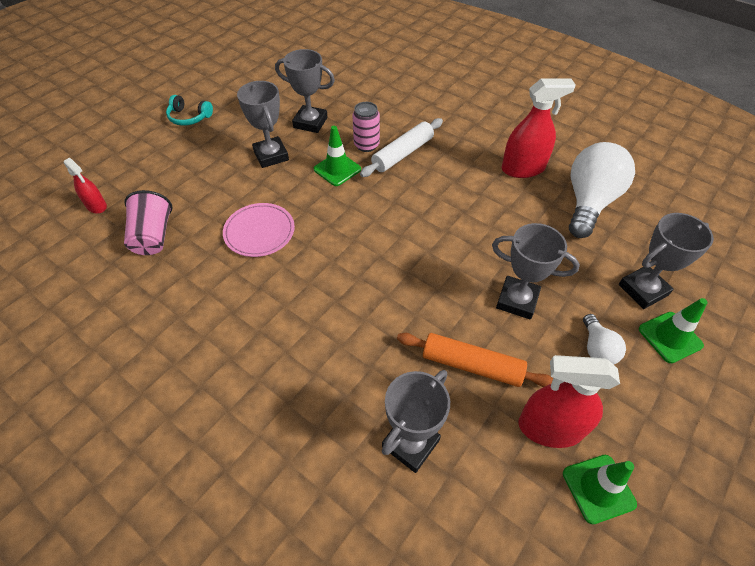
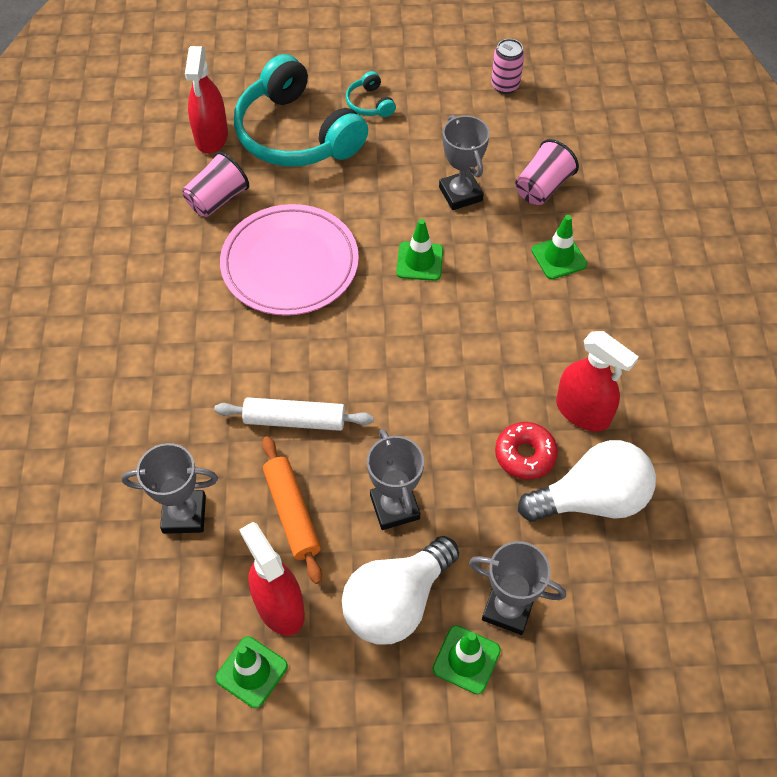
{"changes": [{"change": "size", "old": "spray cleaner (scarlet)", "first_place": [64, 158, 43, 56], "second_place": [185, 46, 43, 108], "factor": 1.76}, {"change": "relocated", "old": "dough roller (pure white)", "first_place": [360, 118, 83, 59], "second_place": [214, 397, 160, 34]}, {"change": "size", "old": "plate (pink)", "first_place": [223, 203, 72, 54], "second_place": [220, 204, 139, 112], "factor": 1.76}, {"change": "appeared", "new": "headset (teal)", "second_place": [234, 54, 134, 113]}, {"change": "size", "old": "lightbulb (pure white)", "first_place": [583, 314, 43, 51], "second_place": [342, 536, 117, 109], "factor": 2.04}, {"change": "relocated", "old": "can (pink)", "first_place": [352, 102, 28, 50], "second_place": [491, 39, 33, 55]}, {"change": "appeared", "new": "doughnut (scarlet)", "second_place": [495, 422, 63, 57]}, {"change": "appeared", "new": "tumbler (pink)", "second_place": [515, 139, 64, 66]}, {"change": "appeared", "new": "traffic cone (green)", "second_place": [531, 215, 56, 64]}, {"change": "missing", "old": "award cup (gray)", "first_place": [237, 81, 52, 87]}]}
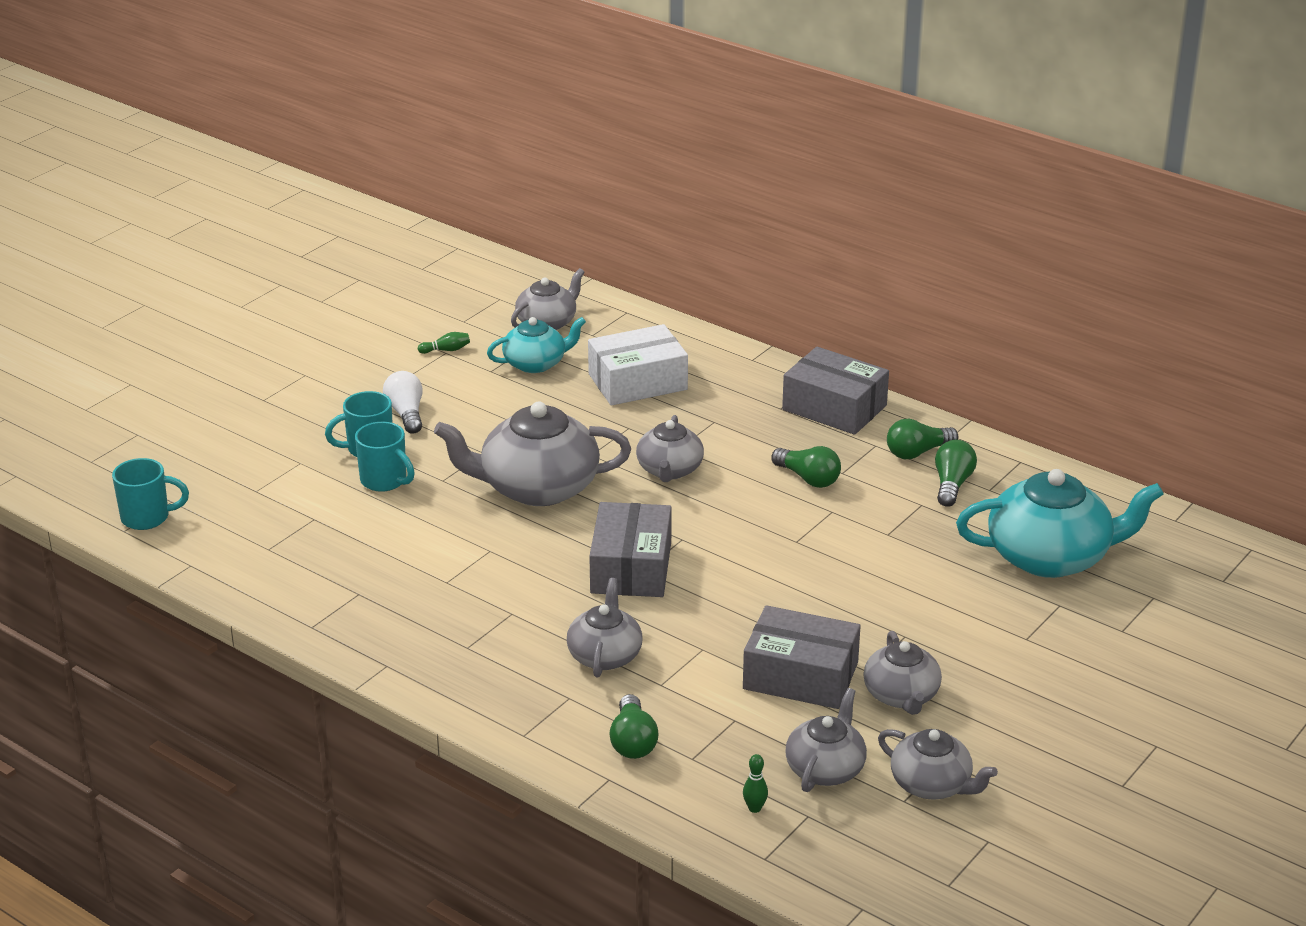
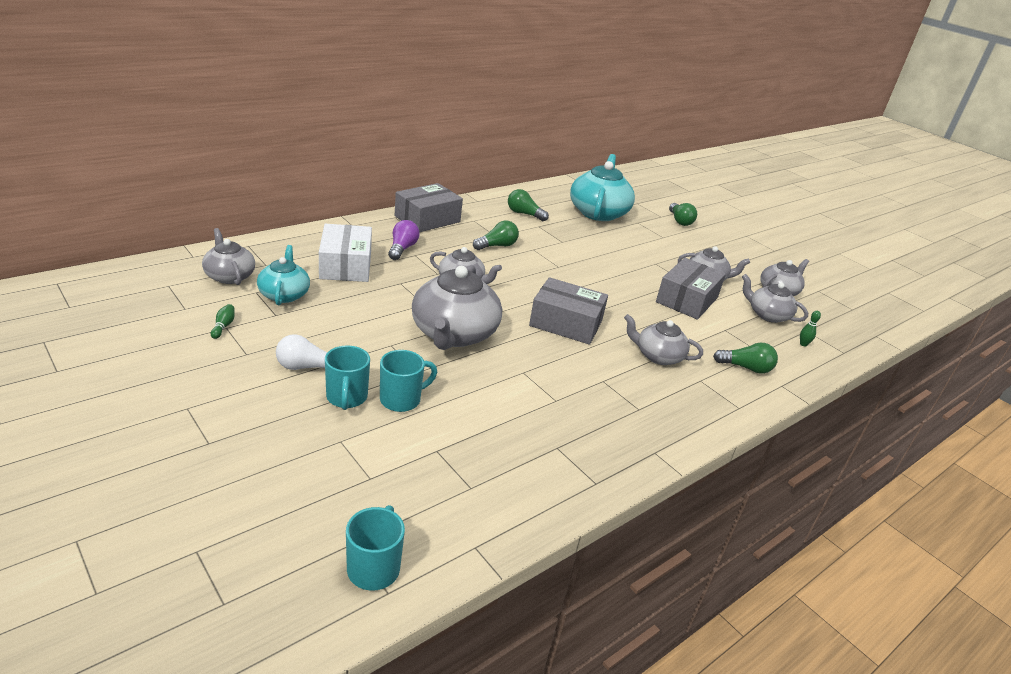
{"changes": [{"change": "appeared", "new": "lightbulb (royal purple)", "second_place": [388, 220, 32, 40]}, {"change": "relocated", "old": "lightbulb (green)", "first_place": [887, 419, 71, 40], "second_place": [669, 203, 28, 23]}]}
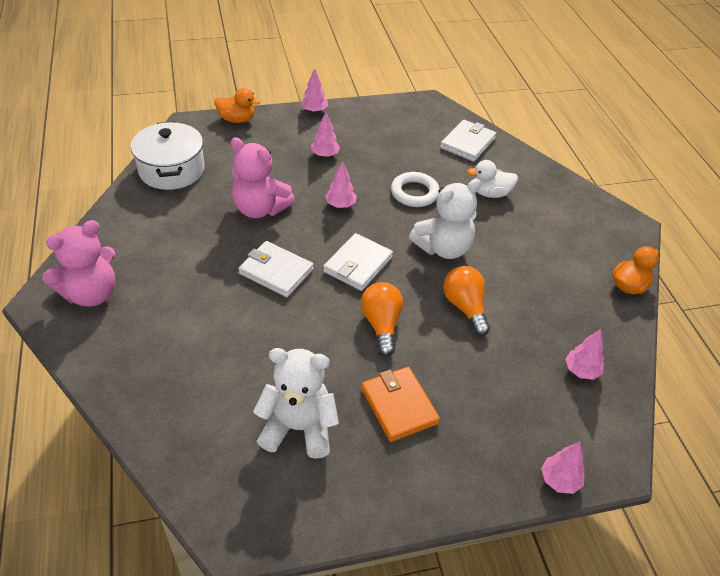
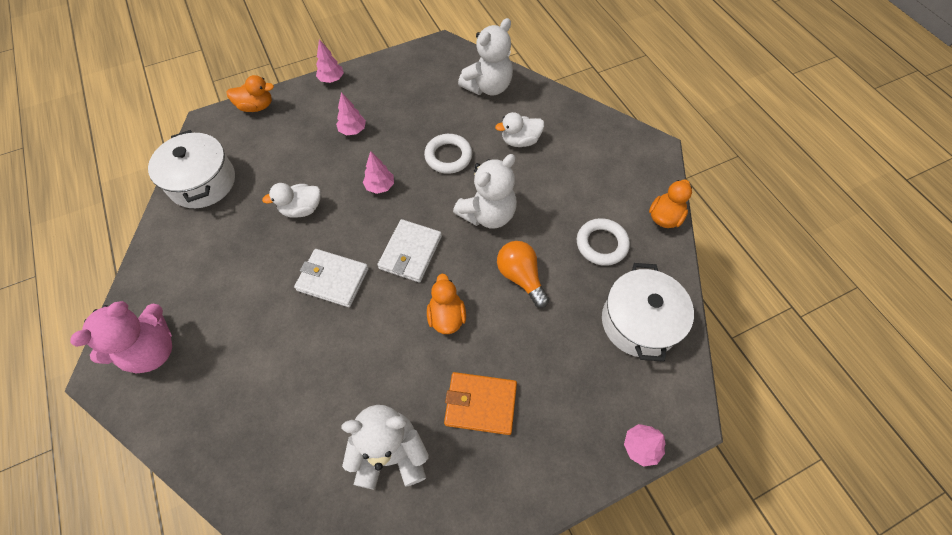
{"changes": [{"change": "exchanged", "old": "teddy (pink)", "new": "rubber duck (pure white)", "first_place": [231, 137, 64, 81], "second_place": [262, 183, 59, 35]}, {"change": "exchanged", "old": "lightbulb (bright orange)", "new": "rubber duck (bright orange)", "first_place": [361, 282, 42, 74], "second_place": [427, 274, 39, 60]}, {"change": "spun", "old": "wallet (bright orange)", "first_place": [361, 367, 79, 75], "second_place": [444, 372, 73, 63], "degrees": -45}, {"change": "exchanged", "old": "wallet (pure white)", "new": "teddy (pure white)", "first_place": [440, 120, 57, 42], "second_place": [458, 18, 55, 77]}, {"change": "appeared", "new": "hoop (pure white)", "second_place": [577, 218, 53, 48]}, {"change": "exchanged", "old": "tree (pink)", "new": "pot (pure white)", "first_place": [565, 329, 39, 51], "second_place": [602, 263, 92, 99]}]}
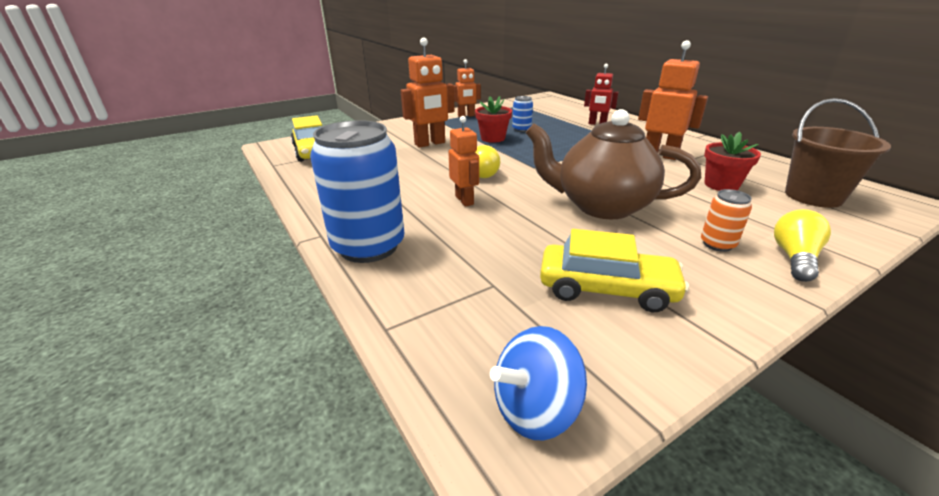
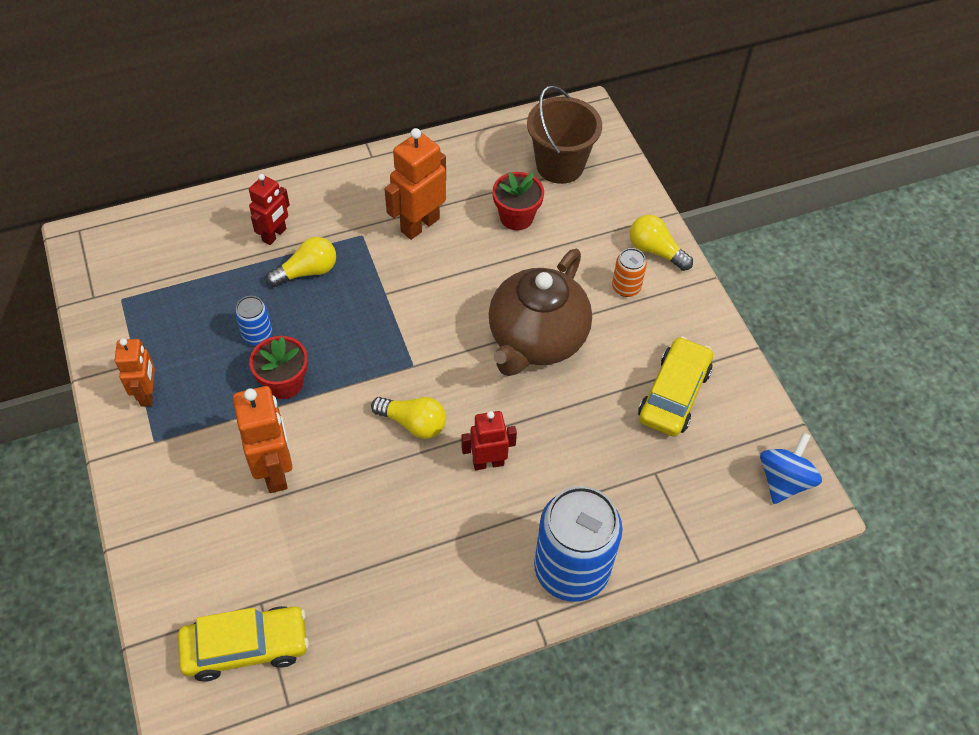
{"changes": [{"change": "appeared", "new": "lightbulb (golden)", "second_place": [266, 237, 70, 50]}, {"change": "colour", "old": "toy robot (bright orange)", "new": "toy robot (scarlet)", "first_place": [448, 116, 31, 91], "second_place": [461, 411, 56, 59]}, {"change": "spun", "old": "toy top (cobalt)", "first_place": [490, 326, 97, 114], "second_place": [760, 432, 62, 72], "degrees": -135}]}
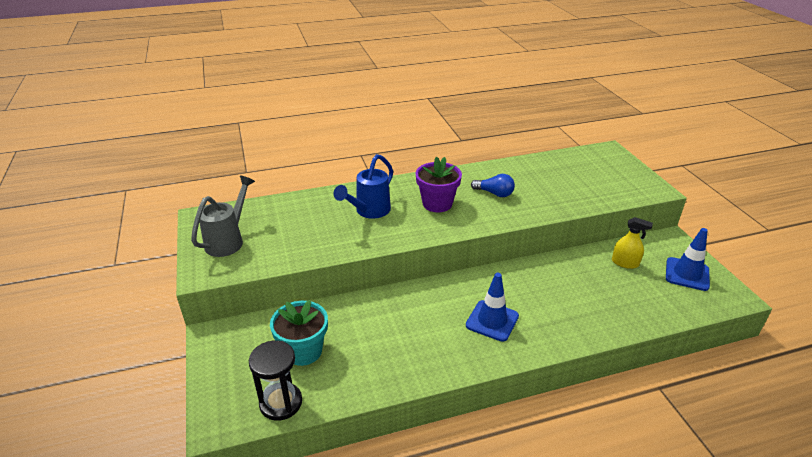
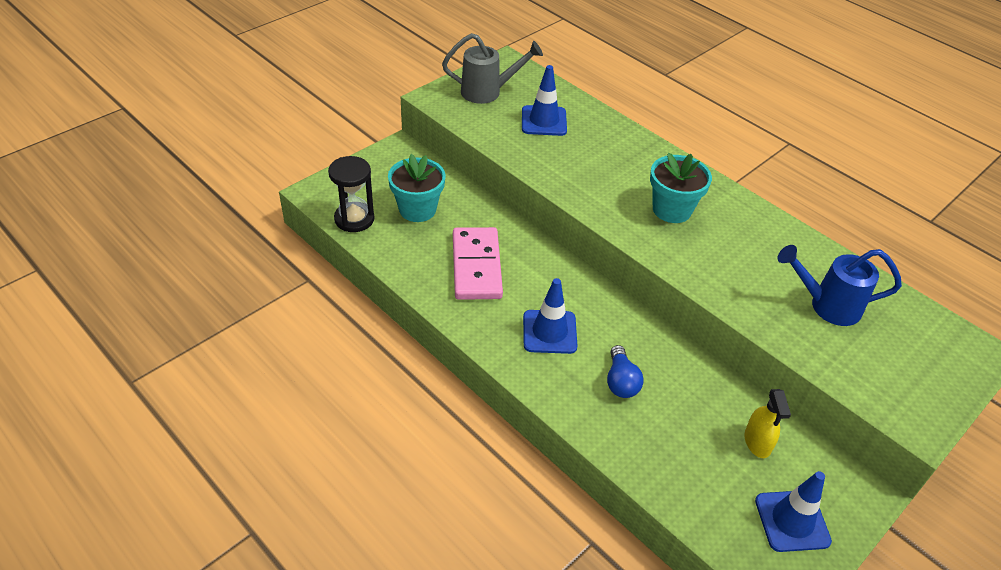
{"changes": [{"change": "appeared", "new": "domino (pink)", "second_place": [453, 227, 50, 73]}, {"change": "appeared", "new": "traffic cone (cobalt)", "second_place": [522, 65, 45, 71]}, {"change": "relocated", "old": "lightbulb (cobalt)", "first_place": [471, 174, 44, 23], "second_place": [607, 345, 37, 53]}, {"change": "colour", "old": "flower pot (royal purple)", "new": "flower pot (teal)", "first_place": [416, 157, 46, 55], "second_place": [650, 153, 62, 70]}, {"change": "relocated", "old": "sprinkling can (cobalt)", "first_place": [334, 154, 59, 65], "second_place": [778, 245, 124, 81]}]}
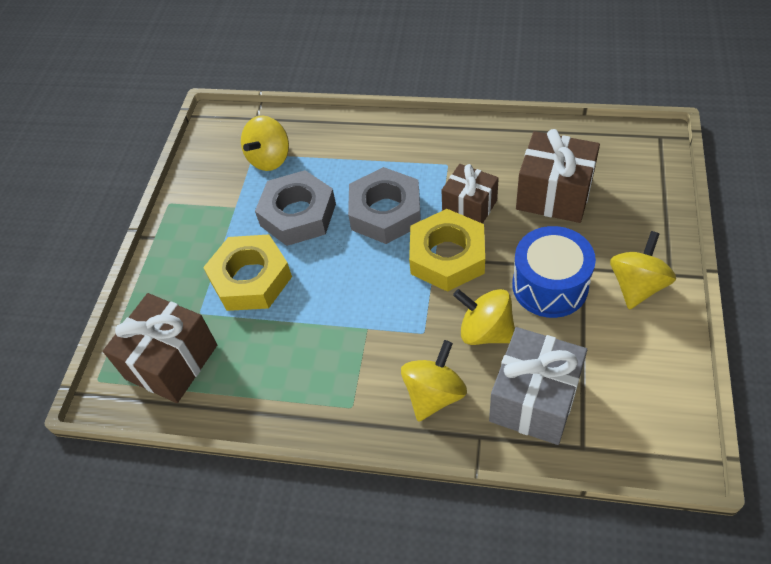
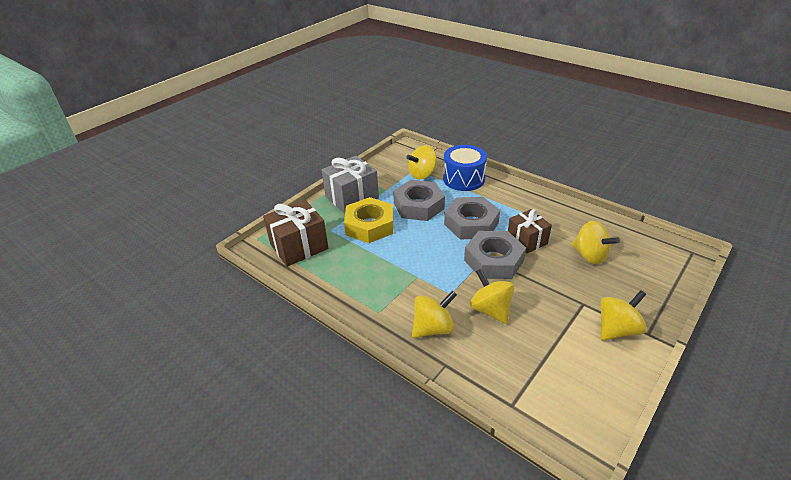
{"changes": [{"change": "relocated", "old": "present (gray)", "first_place": [489, 327, 98, 118], "second_place": [322, 156, 57, 57]}, {"change": "relocated", "old": "toy drum (cobalt)", "first_place": [512, 226, 84, 92], "second_place": [443, 145, 44, 46]}, {"change": "colour", "old": "nut (golden)", "new": "nut (gray)", "first_place": [409, 209, 76, 83], "second_place": [464, 231, 62, 48]}, {"change": "exchanged", "old": "present (dark brown)", "new": "toy top (golden)", "first_place": [516, 129, 84, 94], "second_place": [571, 221, 49, 43]}]}
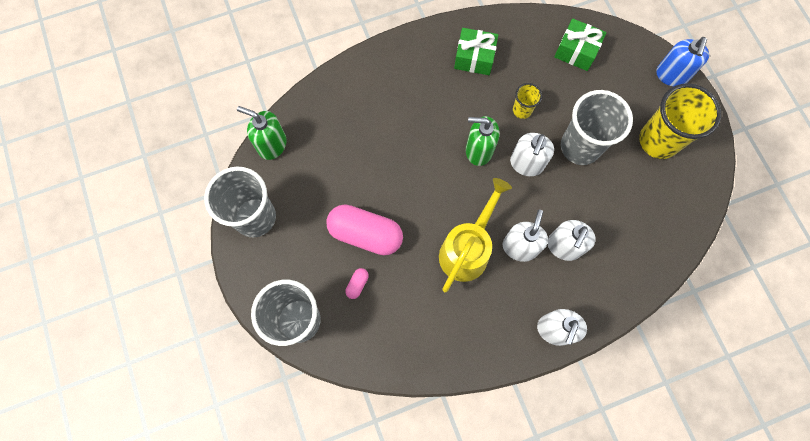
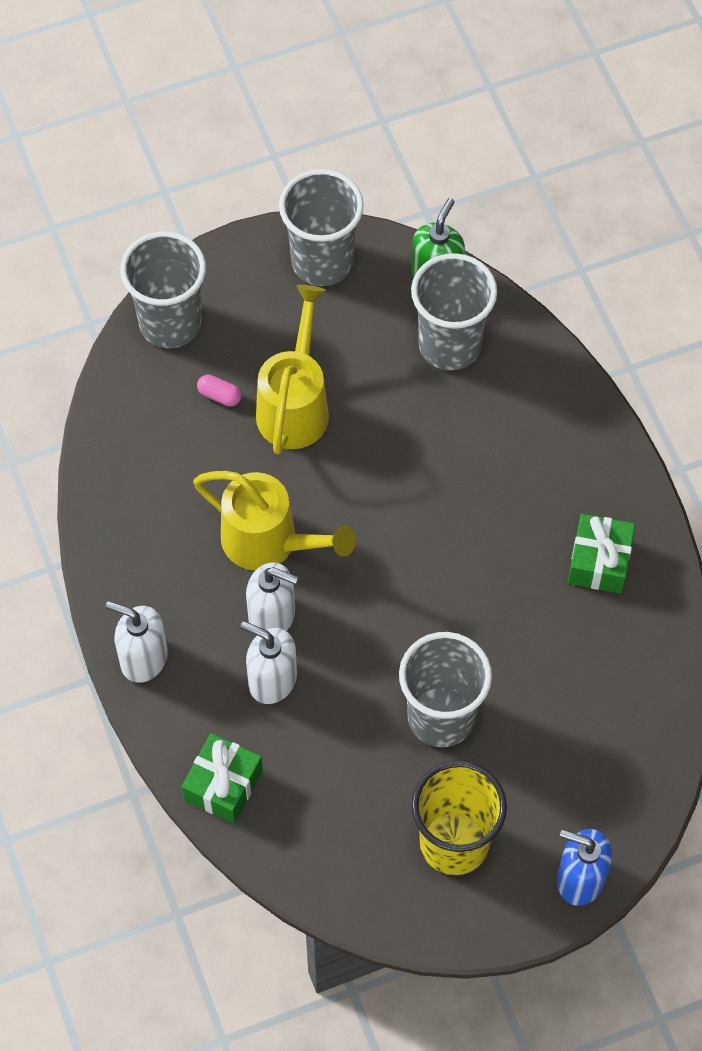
{"changes": [{"change": "relocated", "old": "present (green)", "first_place": [554, 18, 53, 53], "second_place": [182, 733, 81, 91]}, {"change": "exchanged", "old": "pill shape (pink)", "new": "sprinkling can (golden)", "first_place": [326, 204, 77, 51], "second_place": [256, 285, 73, 169]}, {"change": "appeared", "new": "tumbler (gray)", "second_place": [411, 253, 86, 117]}, {"change": "missing", "old": "pump bottle (green)", "first_place": [466, 116, 33, 50]}, {"change": "missing", "old": "pump bottle (pure white)", "first_place": [510, 133, 44, 43]}, {"change": "missing", "old": "tumbler (golden)", "first_place": [513, 83, 29, 36]}]}
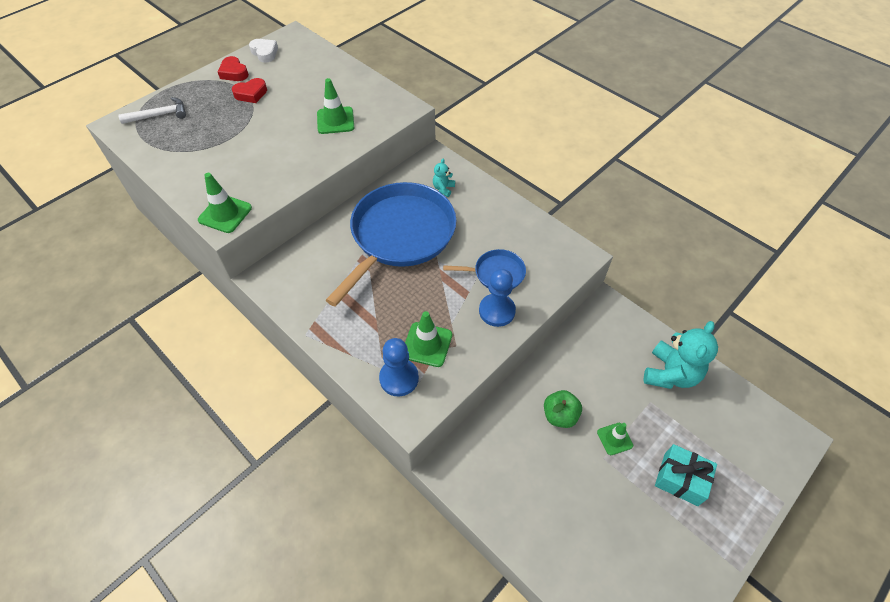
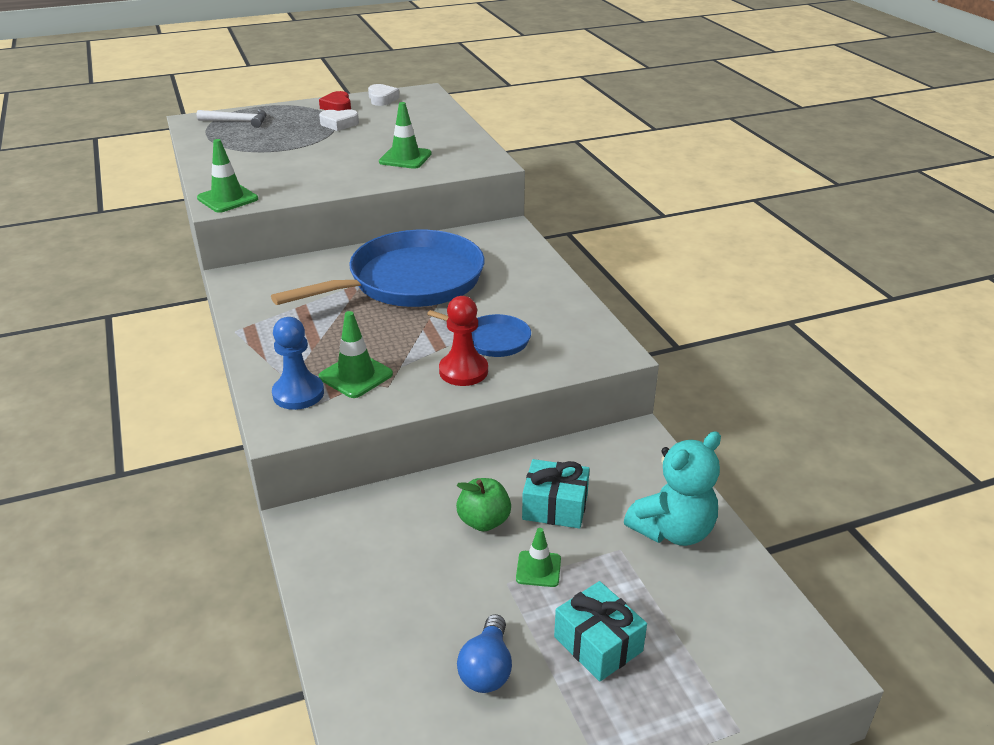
{"changes": [{"change": "colour", "old": "heart shape (scarlet)", "new": "heart shape (pure white)", "first_place": [232, 78, 35, 25], "second_place": [319, 109, 40, 22]}, {"change": "colour", "old": "pawn (cobalt)", "new": "pawn (scarlet)", "first_place": [479, 269, 37, 58], "second_place": [439, 296, 49, 90]}, {"change": "appeared", "new": "lightbulb (cobalt)", "second_place": [457, 614, 55, 79]}, {"change": "appeared", "new": "present (teal)", "second_place": [522, 459, 68, 70]}, {"change": "missing", "old": "teddy (teal)", "first_place": [433, 159, 22, 38]}]}
